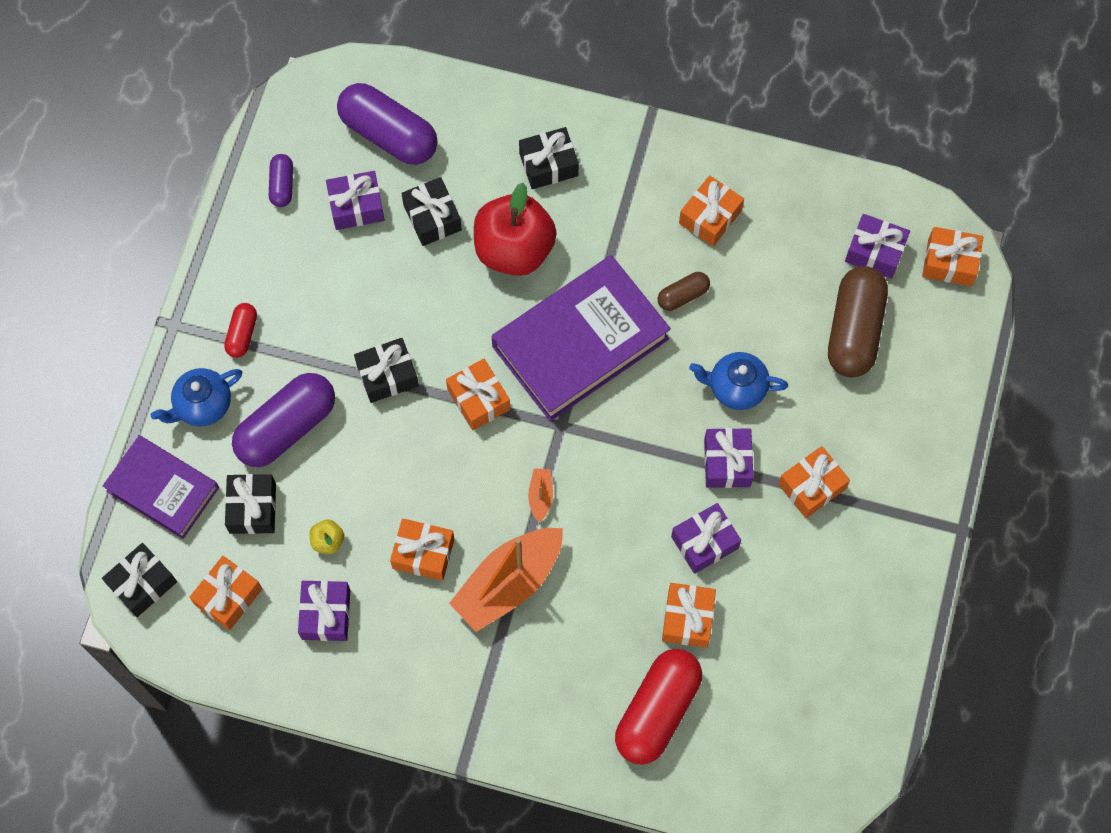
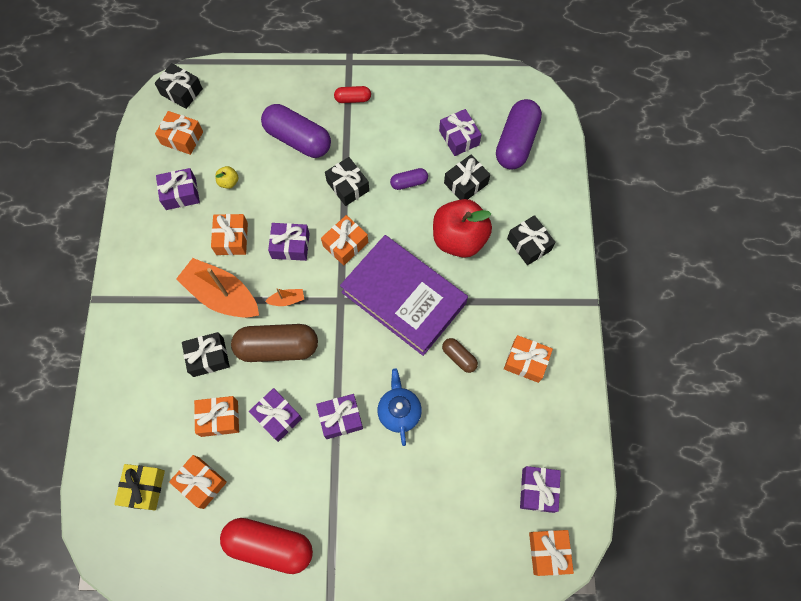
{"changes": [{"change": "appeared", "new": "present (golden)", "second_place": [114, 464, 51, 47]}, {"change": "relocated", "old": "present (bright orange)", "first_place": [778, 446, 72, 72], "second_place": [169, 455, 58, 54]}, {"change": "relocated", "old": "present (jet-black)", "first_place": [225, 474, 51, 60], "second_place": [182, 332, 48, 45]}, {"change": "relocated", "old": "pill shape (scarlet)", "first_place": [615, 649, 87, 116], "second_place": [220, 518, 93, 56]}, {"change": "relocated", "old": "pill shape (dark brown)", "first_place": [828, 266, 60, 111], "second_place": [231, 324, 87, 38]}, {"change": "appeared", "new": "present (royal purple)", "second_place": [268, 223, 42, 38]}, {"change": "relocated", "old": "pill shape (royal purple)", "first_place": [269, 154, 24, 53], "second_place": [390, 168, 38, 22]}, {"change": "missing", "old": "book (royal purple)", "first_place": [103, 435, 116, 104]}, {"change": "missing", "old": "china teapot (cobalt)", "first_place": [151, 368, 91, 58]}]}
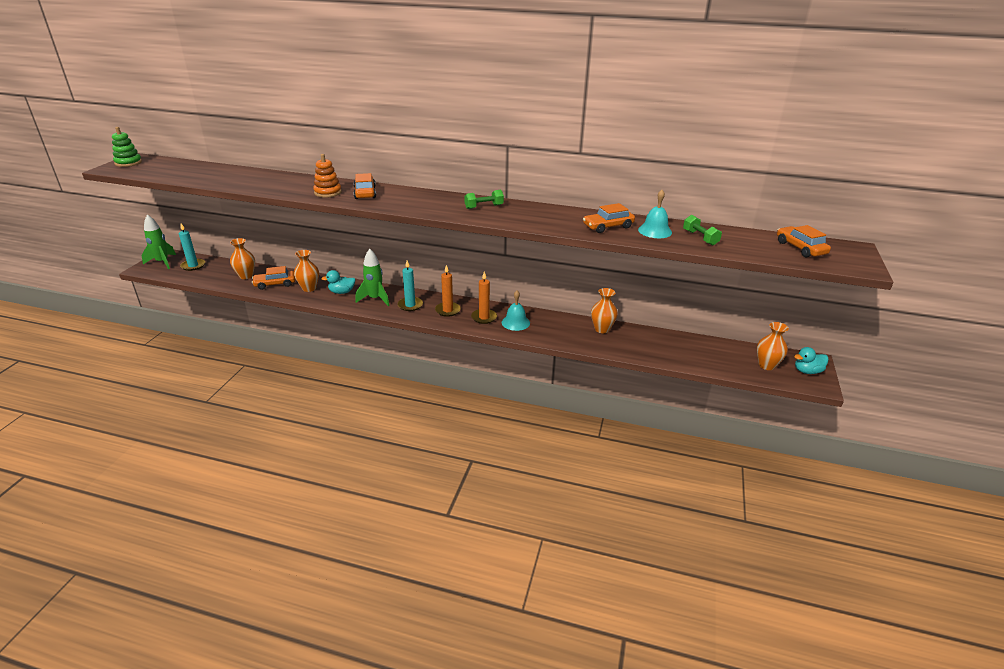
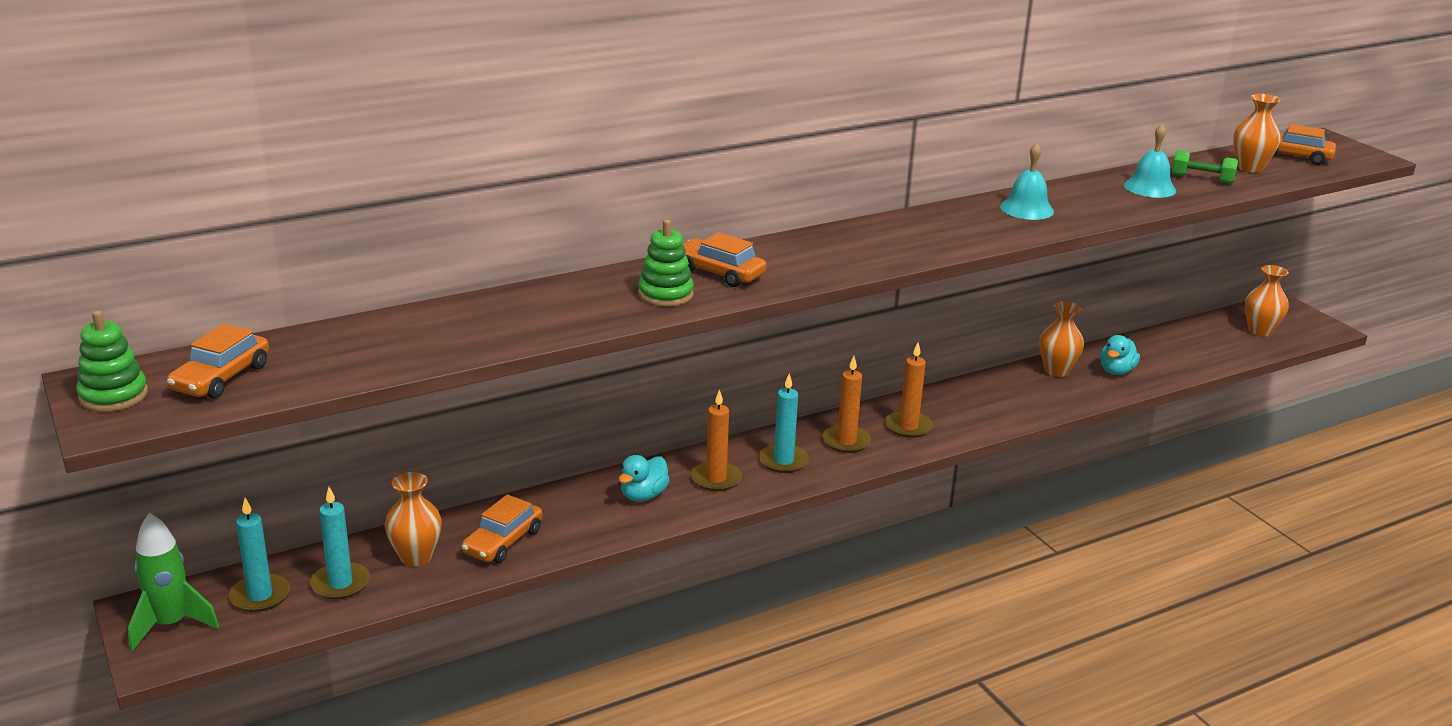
{"changes": [{"change": "relocated", "old": "toy car (bright orange)", "first_place": [583, 203, 52, 30], "second_place": [167, 324, 102, 75]}, {"change": "appeared", "new": "candle (teal)", "second_place": [310, 487, 60, 113]}, {"change": "colour", "old": "stacking rings (bright orange)", "new": "stacking rings (green)", "first_place": [313, 154, 29, 44], "second_place": [638, 219, 56, 88]}, {"change": "exchanged", "old": "toy rocket (green)", "new": "candle (bright orange)", "first_place": [355, 249, 35, 57], "second_place": [691, 389, 51, 102]}, {"change": "relocated", "old": "school bell (teal)", "first_place": [502, 291, 28, 40], "second_place": [1000, 143, 54, 77]}, {"change": "relocated", "old": "rubber duck (teal)", "first_place": [794, 347, 35, 27], "second_place": [1100, 335, 40, 40]}, {"change": "relocated", "old": "vase (bright orange)", "first_place": [294, 250, 25, 42], "second_place": [1233, 94, 48, 79]}, {"change": "missing", "old": "free weight (green)", "first_place": [464, 190, 40, 19]}]}
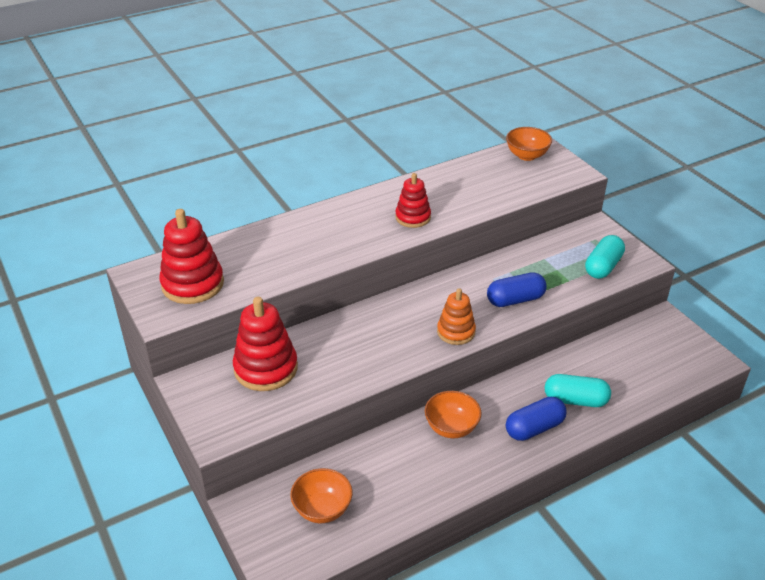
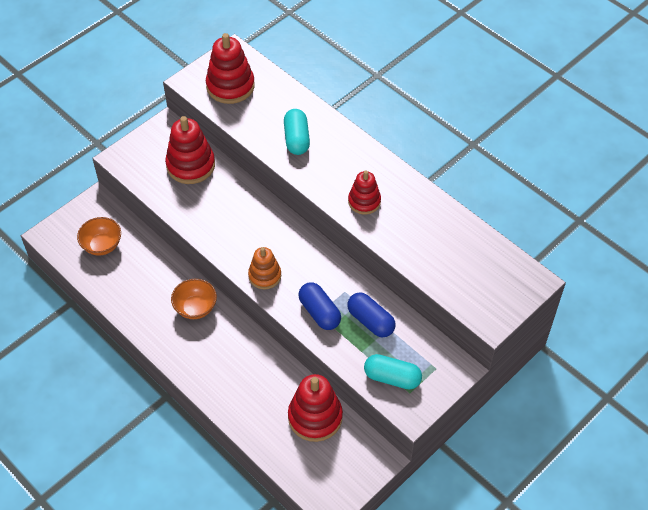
{"changes": [{"change": "relocated", "old": "pill shape (teal)", "first_place": [545, 374, 66, 33], "second_place": [284, 109, 26, 46]}, {"change": "appeared", "new": "stacking rings (scarlet)", "second_place": [288, 374, 55, 68]}, {"change": "relocated", "old": "pill shape (cobalt)", "first_place": [506, 397, 61, 44], "second_place": [347, 292, 49, 45]}, {"change": "missing", "old": "deep dish (bright orange)", "first_place": [506, 127, 46, 34]}]}
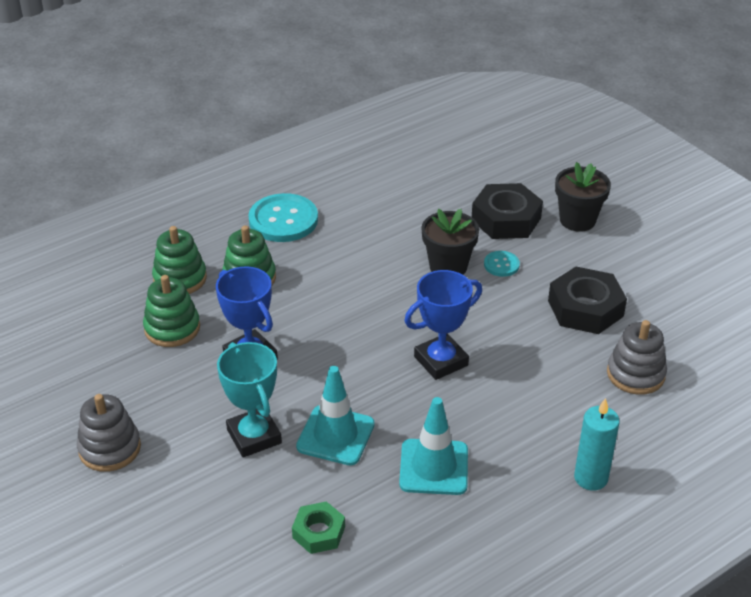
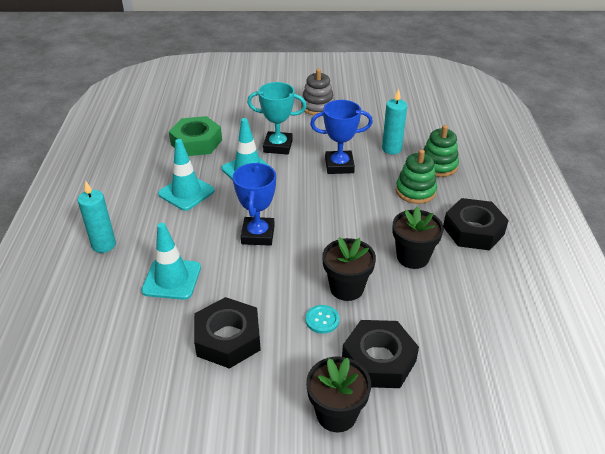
{"changes": [{"change": "appeared", "new": "traffic cone (teal)", "second_place": [141, 223, 60, 77]}, {"change": "size", "old": "nut (green)", "first_place": [292, 501, 53, 53], "second_place": [169, 116, 53, 40], "factor": 1.71}, {"change": "exchanged", "old": "stacking rings (green)", "new": "candle (teal)", "first_place": [143, 275, 57, 72], "second_place": [382, 89, 25, 65]}, {"change": "appeared", "new": "flower pot (jet-black)", "second_place": [392, 207, 52, 62]}, {"change": "exchanged", "old": "button (teal)", "new": "nut (jet-black)", "first_place": [248, 193, 70, 49], "second_place": [443, 198, 66, 52]}, {"change": "missing", "old": "stacking rings (gray)", "first_place": [607, 320, 60, 75]}]}
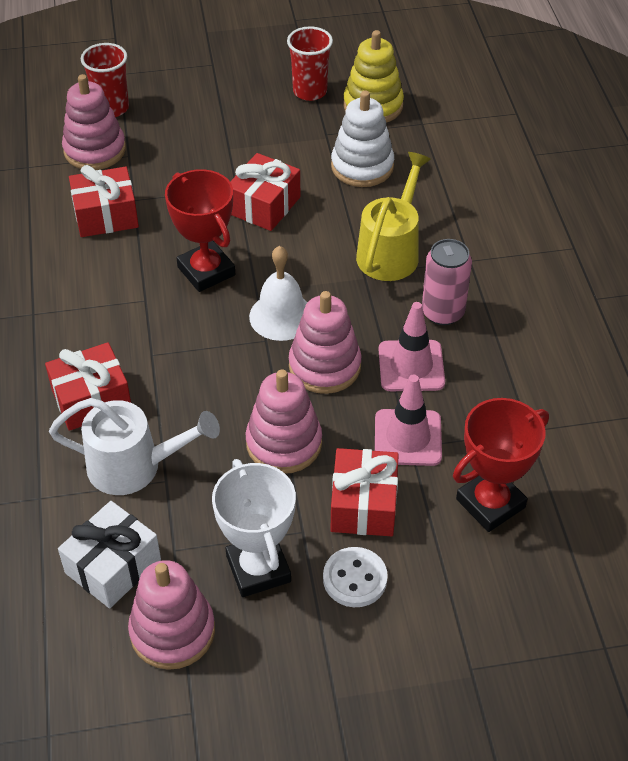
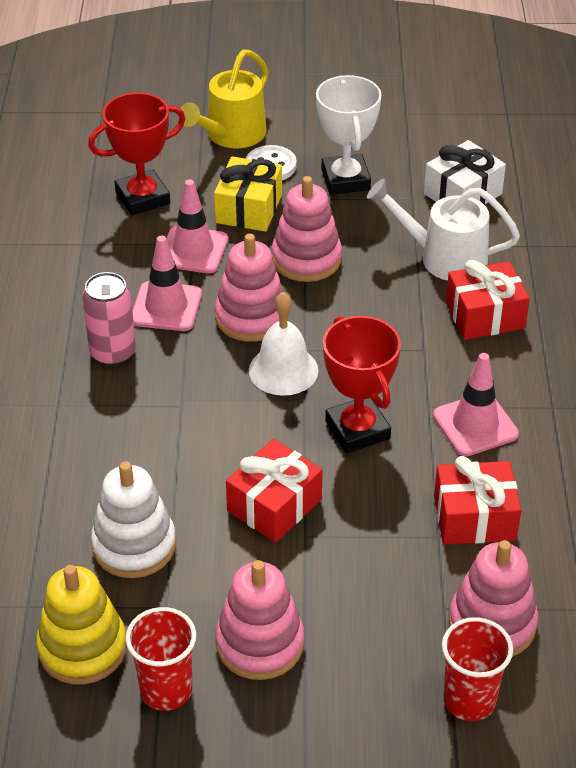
{"changes": [{"change": "relocated", "old": "sprinkling can (golden)", "first_place": [356, 152, 75, 129], "second_place": [178, 50, 90, 98]}, {"change": "colour", "old": "present (scarlet)", "new": "present (golden)", "first_place": [331, 448, 68, 88], "second_place": [214, 156, 68, 76]}, {"change": "relocated", "old": "stacking rings (pink)", "first_place": [128, 560, 87, 110], "second_place": [215, 560, 89, 120]}, {"change": "appeared", "new": "traffic cone (pink)", "second_place": [433, 353, 86, 103]}]}
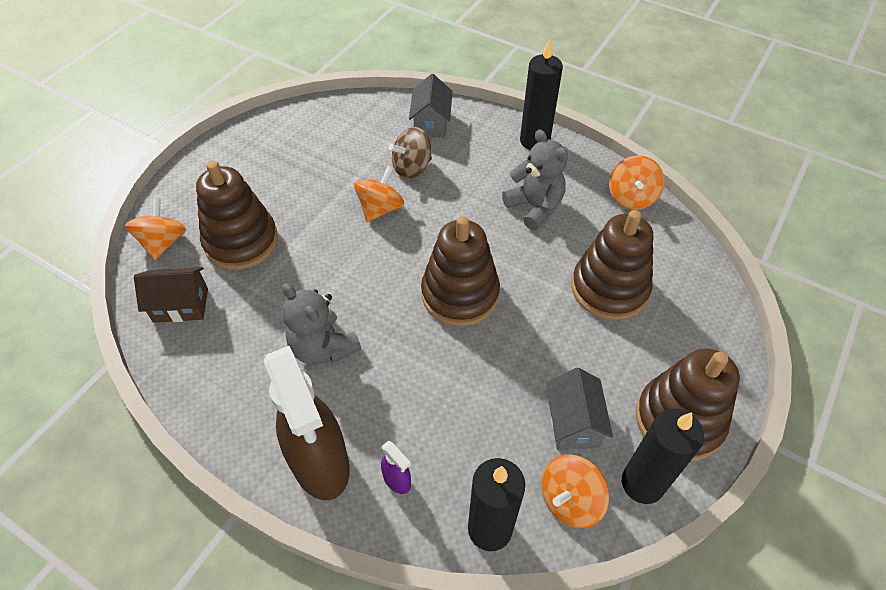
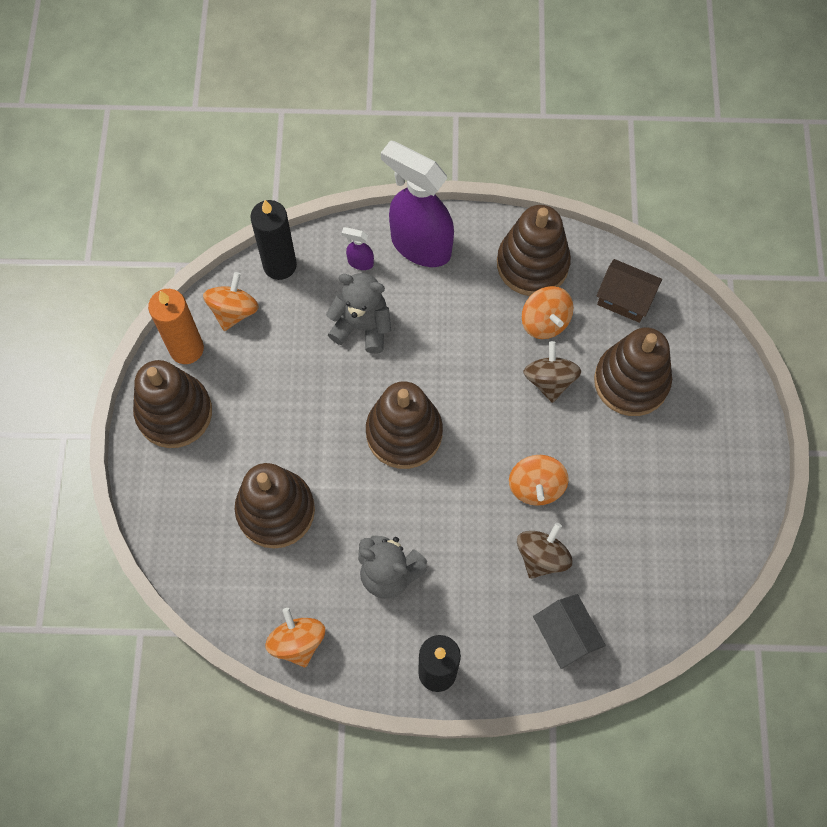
{"changes": [{"change": "colour", "old": "candle (jet-black)", "new": "candle (bright orange)", "first_place": [622, 409, 82, 95], "second_place": [148, 289, 56, 75]}, {"change": "relocated", "old": "teddy (gray)", "first_place": [282, 283, 79, 82], "second_place": [326, 273, 65, 81]}, {"change": "colour", "old": "spray cleaner (dark brown)", "new": "spray cleaner (royal purple)", "first_place": [264, 346, 86, 154], "second_place": [381, 140, 73, 127]}, {"change": "appeared", "new": "stacking rings (dark brown)", "second_place": [497, 205, 74, 91]}, {"change": "relocated", "old": "toy top (bright orange)", "first_place": [125, 197, 61, 63], "second_place": [522, 286, 51, 53]}, {"change": "appeared", "new": "toy top (dark brown)", "second_place": [523, 341, 58, 62]}, {"change": "spun", "old": "house (dark brown)", "first_place": [134, 267, 74, 56], "second_place": [596, 259, 66, 64], "degrees": 60}, {"change": "missing", "old": "house (gray)", "first_place": [546, 368, 67, 82]}]}
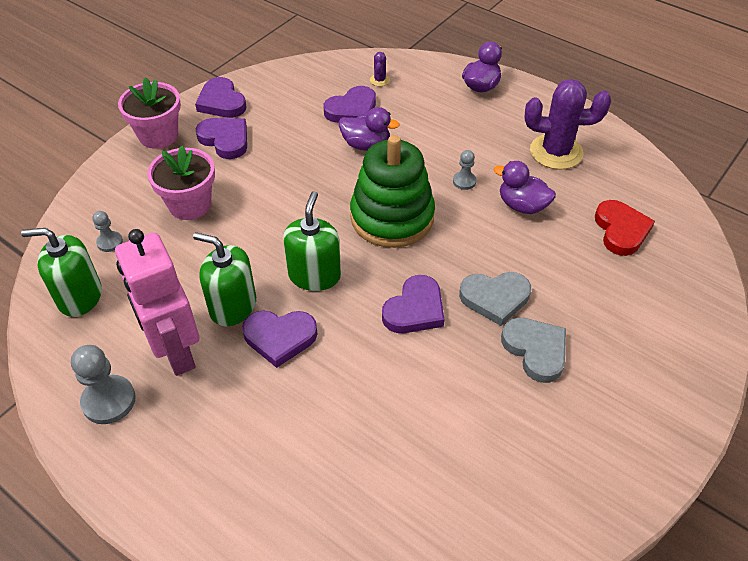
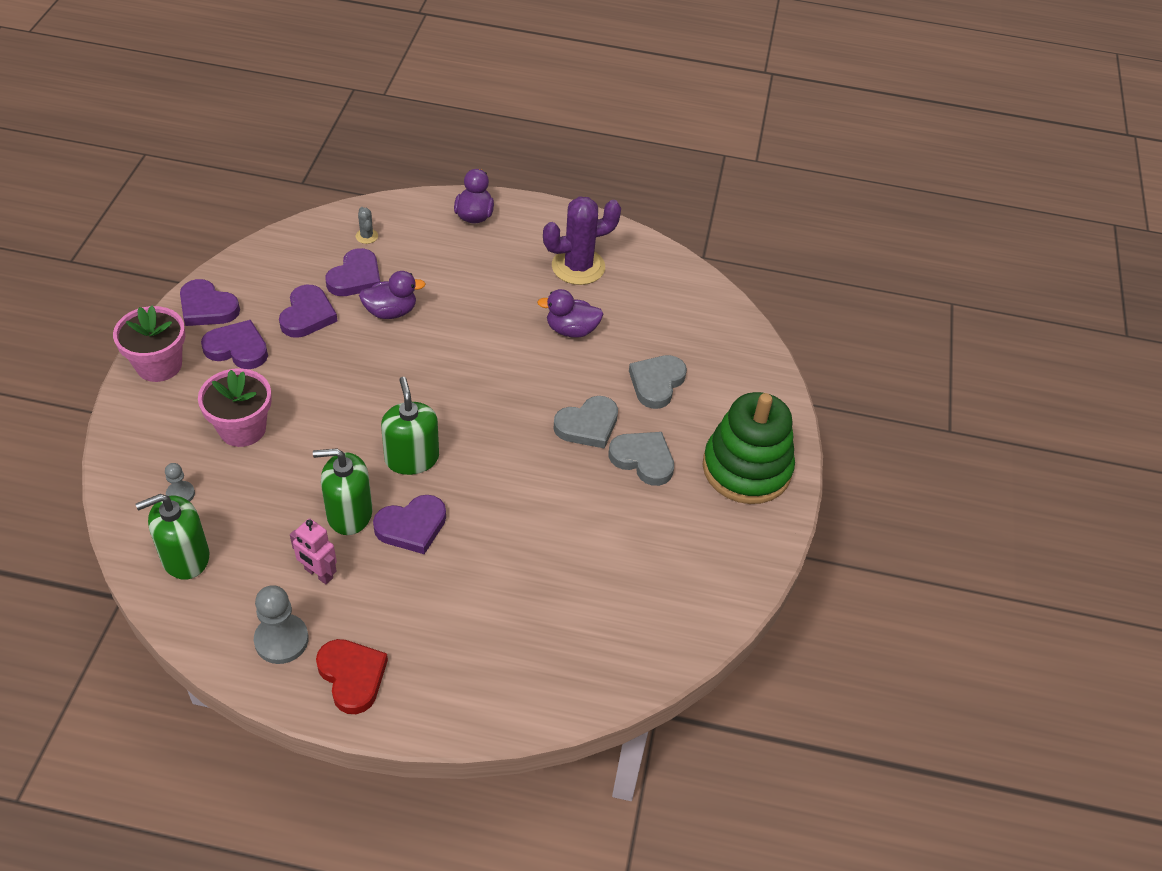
{"changes": [{"change": "relocated", "old": "heart shape (royal purple)", "first_place": [382, 275, 62, 58], "second_place": [279, 284, 58, 54]}, {"change": "size", "old": "toy robot (pink)", "first_place": [115, 229, 84, 147], "second_place": [290, 518, 47, 66], "factor": 0.51}, {"change": "relocated", "old": "heart shape (scarlet)", "first_place": [595, 200, 60, 56], "second_place": [316, 639, 72, 75]}, {"change": "colour", "old": "saguaro cactus (royal purple)", "new": "saguaro cactus (gray)", "first_place": [370, 52, 20, 34], "second_place": [356, 207, 22, 37]}, {"change": "appeared", "new": "heart shape (gray)", "second_place": [629, 355, 58, 54]}, {"change": "relocated", "old": "stacking rings (green)", "first_place": [350, 135, 85, 113], "second_place": [702, 392, 93, 112]}, {"change": "missing", "old": "pawn (gray)", "first_place": [453, 150, 23, 40]}]}
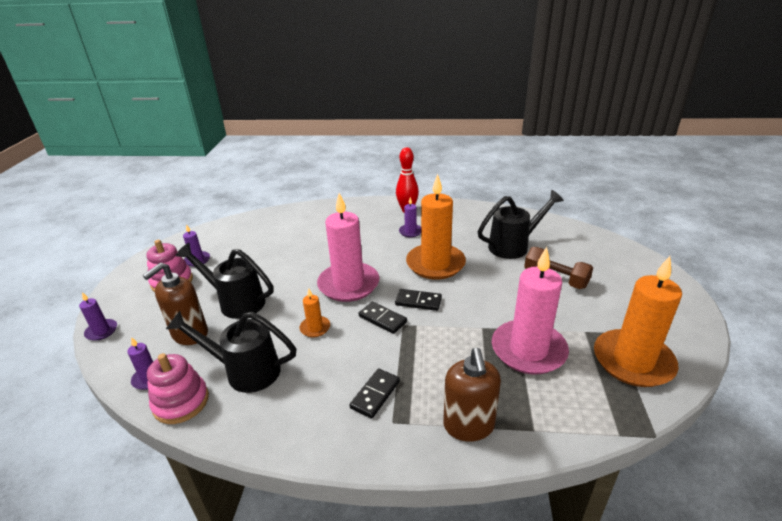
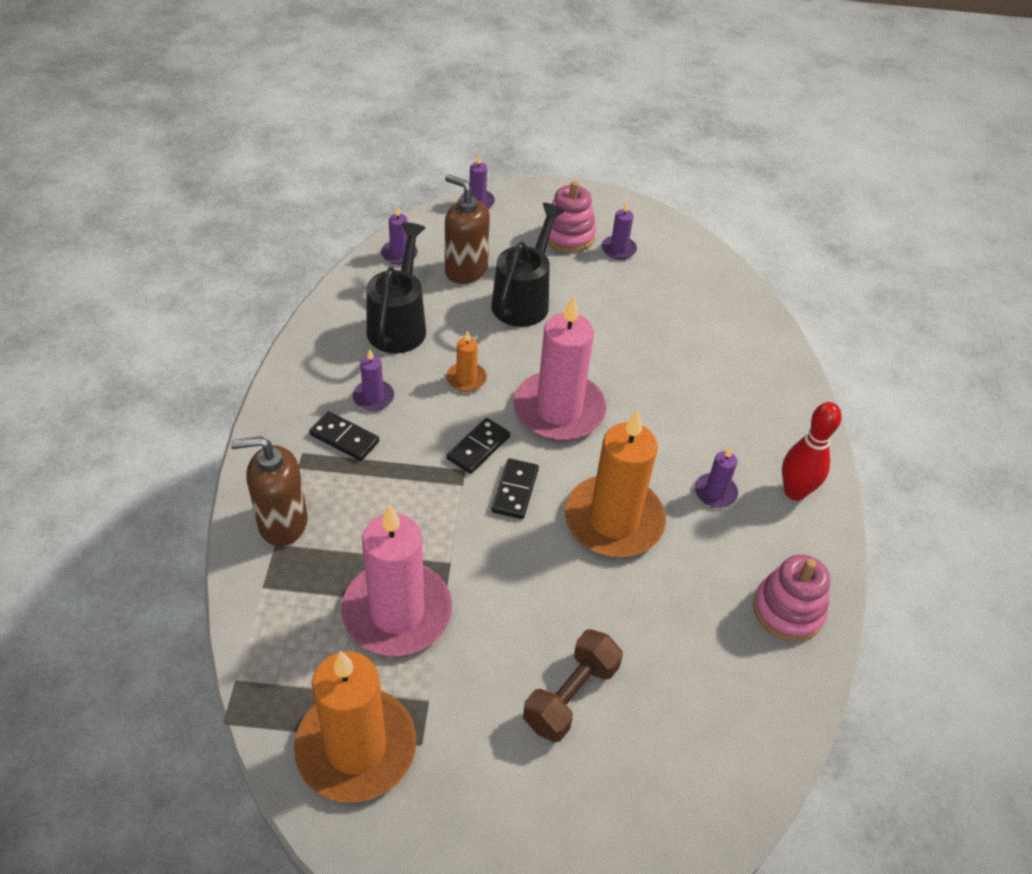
{"changes": [{"change": "appeared", "new": "candle (royal purple)", "second_place": [353, 349, 41, 62]}, {"change": "relocated", "old": "stacking rings (pink)", "first_place": [147, 353, 62, 71], "second_place": [753, 554, 77, 88]}, {"change": "missing", "old": "sprinkling can (jet-black)", "first_place": [478, 190, 86, 69]}]}
